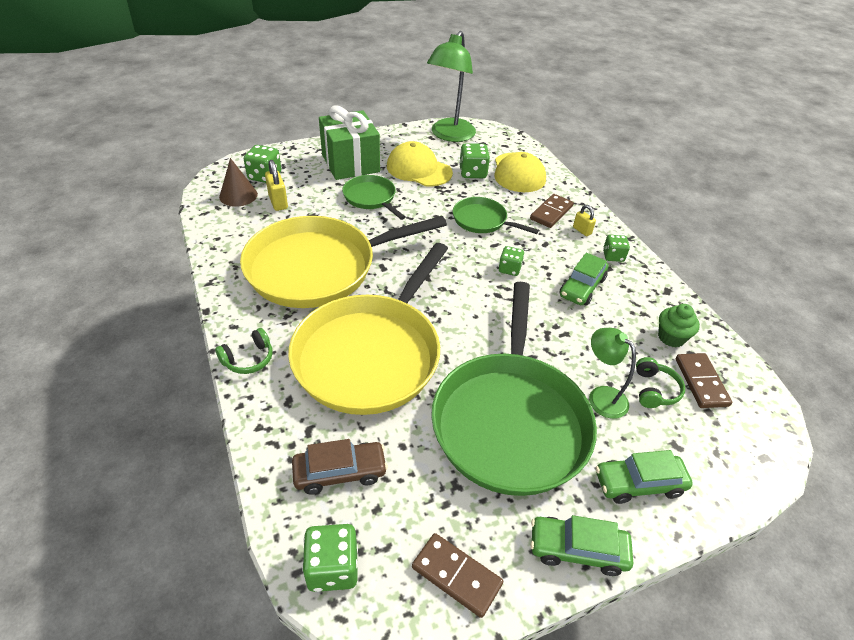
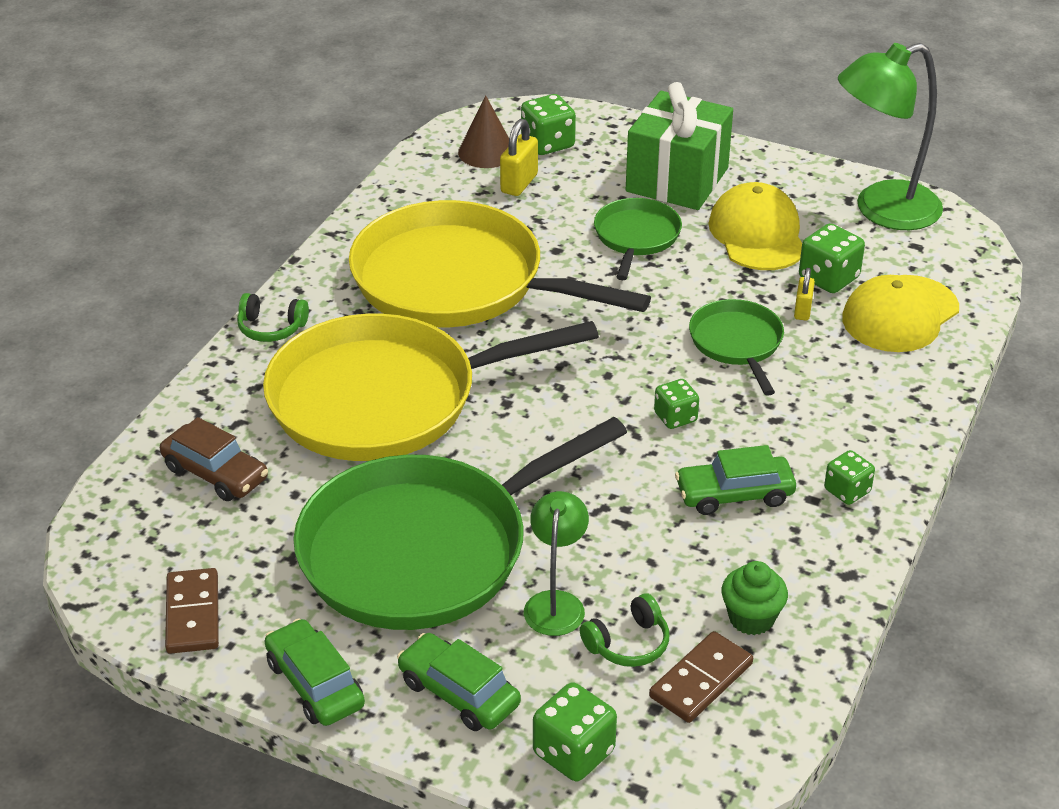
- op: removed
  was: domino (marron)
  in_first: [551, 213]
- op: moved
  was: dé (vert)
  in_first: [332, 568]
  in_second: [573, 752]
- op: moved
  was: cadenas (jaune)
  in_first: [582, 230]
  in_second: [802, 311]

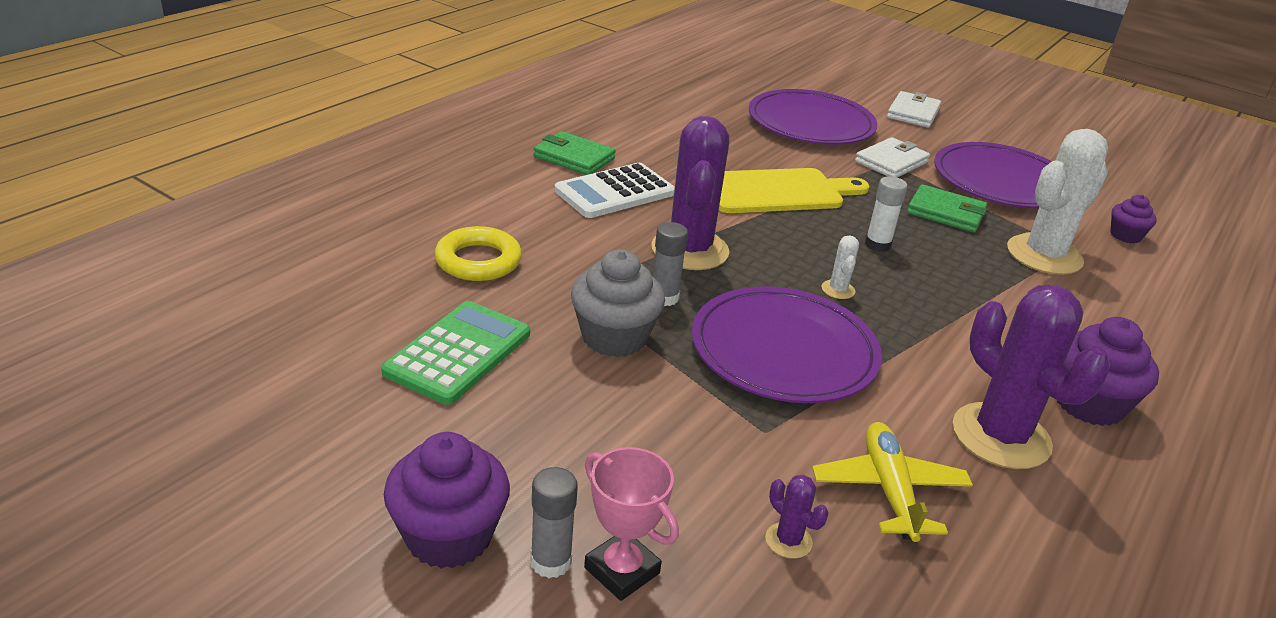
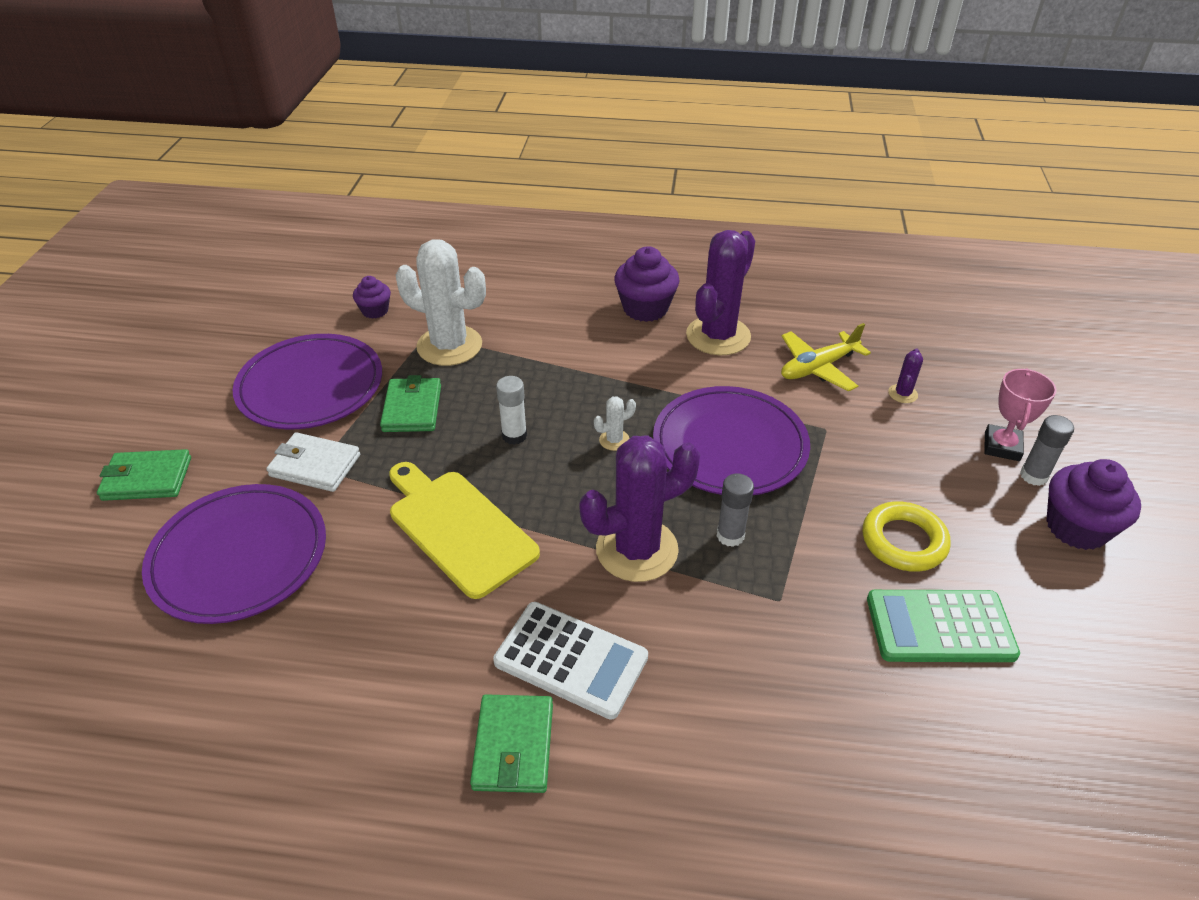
- op: removed
  was: muffin (gris)
  in_first: [614, 337]
- op: moved
  was: anneau (jaune)
  in_first: [478, 261]
  in_second: [903, 541]
- op: recoloured
  was: portefeuille (blanc)
  now: portefeuille (vert)
  in_first: [913, 113]
  in_second: [147, 479]

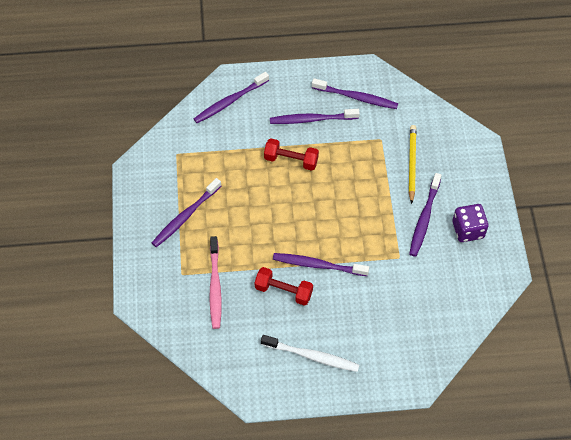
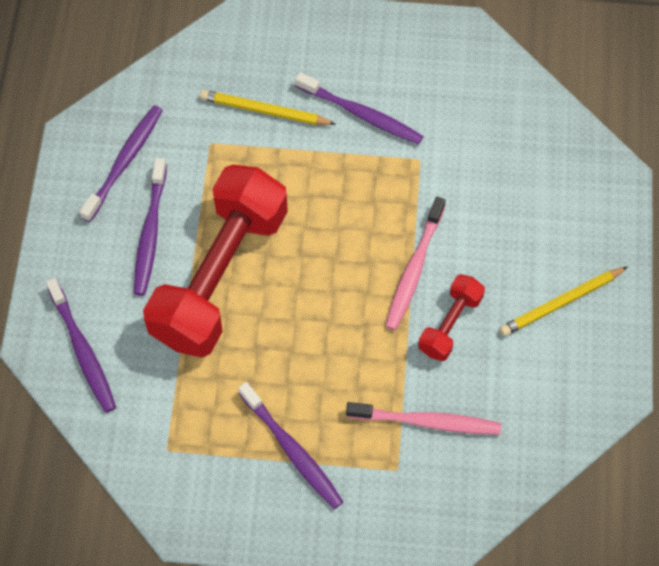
- op: removed
  was: dé (violet)
  in_first: [468, 230]
- op: replaced
  was: brosse à dents (blanc)
  now: crayon (jaune)
  in_first: [312, 356]
  in_second: [561, 302]
- op: recoloured
  was: brosse à dents (violet)
  now: brosse à dents (rose)
  in_first: [317, 265]
  in_second: [414, 270]
- op: resized
  was: haltère (rouge)
  in_first: [291, 160]
  in_second: [220, 276]
  ratio: 2.21

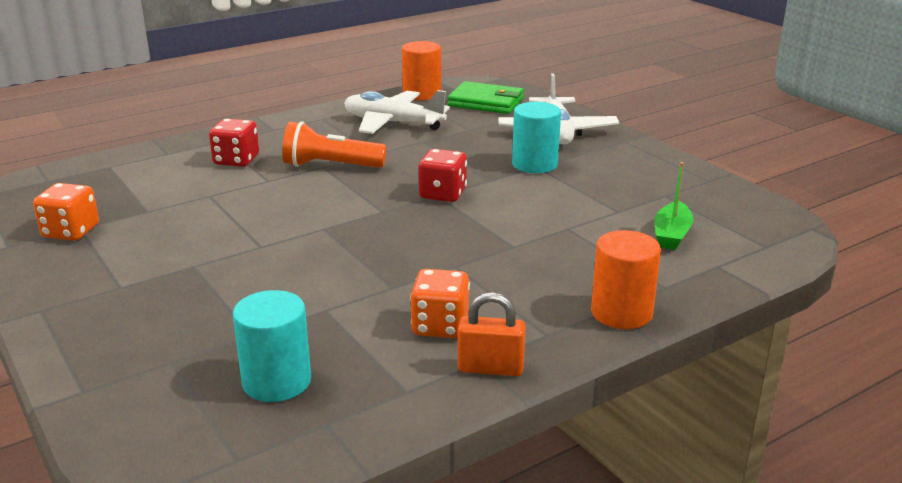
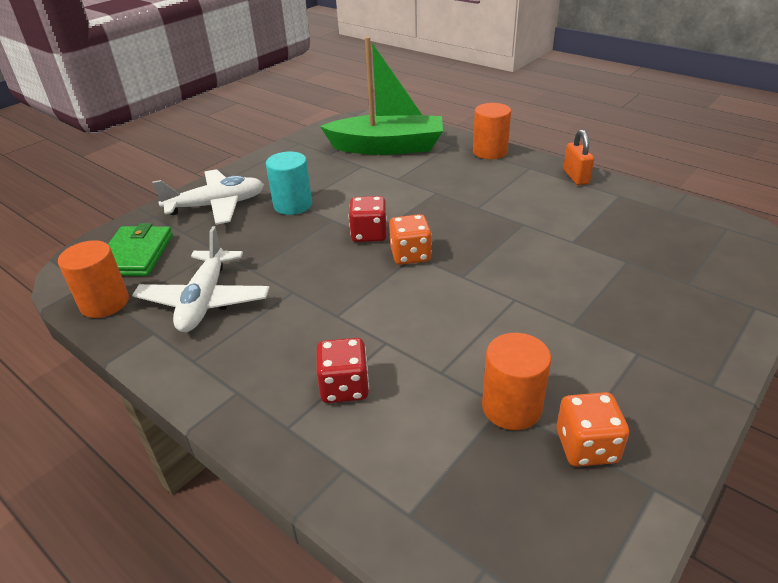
- op: removed
  was: cylindre (turquoise)
  in_first: [276, 381]
- op: removed
  was: lampe de poche (orange)
  in_first: [331, 166]
- op: added
  now: cylindre (orange)
  in_second: [511, 407]
- op: moved
  was: dé (orange)
  in_first: [440, 326]
  in_second: [410, 255]
- op: resized
  was: bateau (vert)
  in_first: [671, 235]
  in_second: [387, 147]
  ratio: 2.24

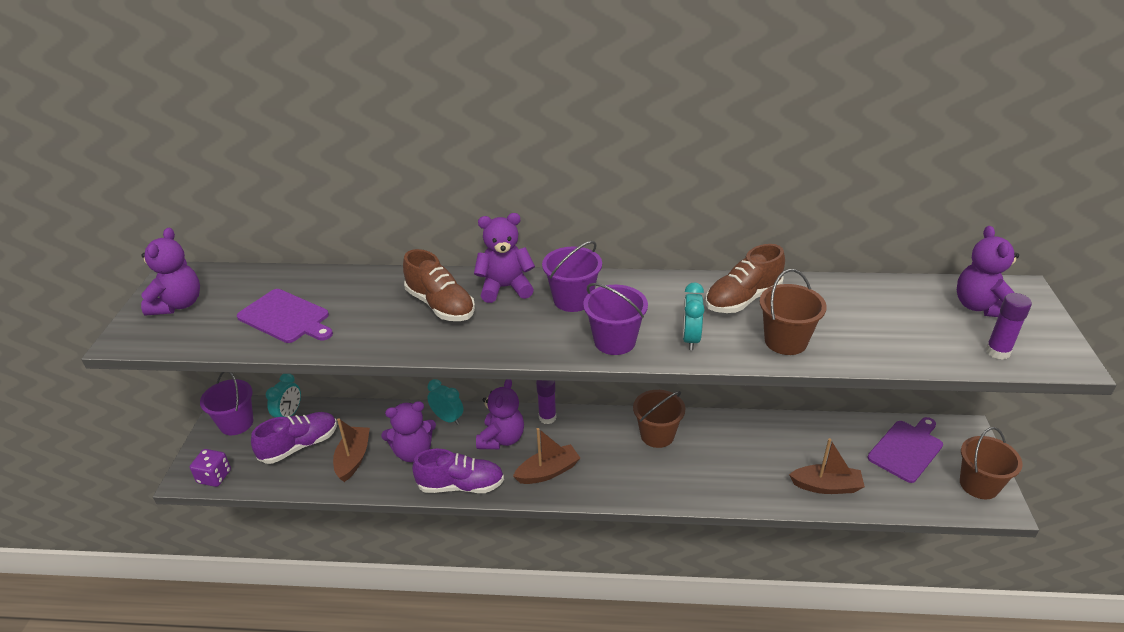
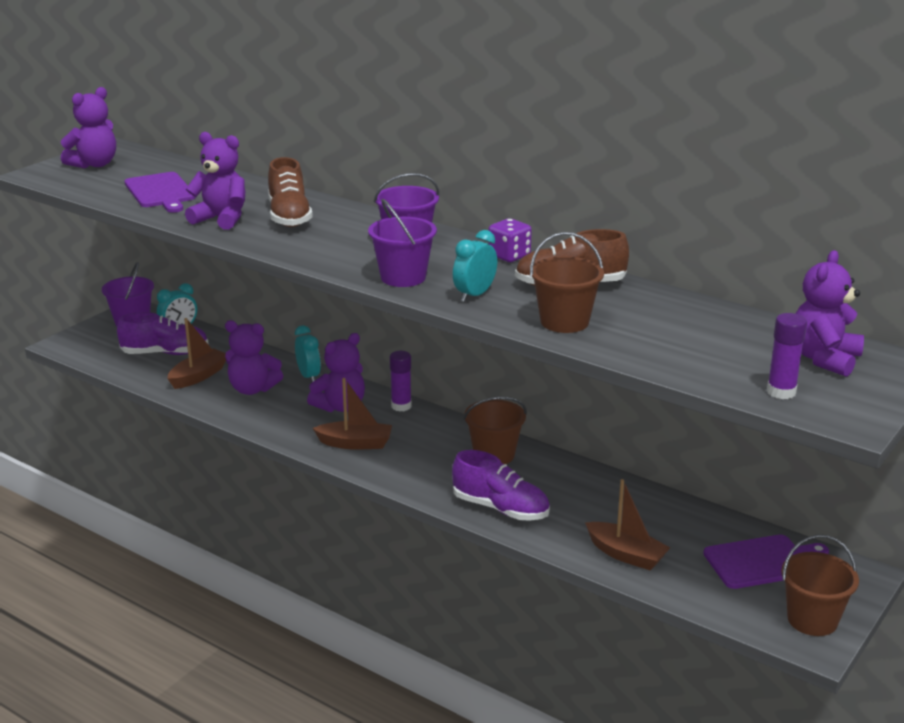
- op: moved
  was: dé (violet)
  in_first: [214, 477]
  in_second: [509, 256]
- op: moved
  was: chaussure (violet)
  in_first: [461, 485]
  in_second: [500, 508]
- op: moved
  was: ours en peluche (violet)
  in_first: [505, 288]
  in_second: [221, 219]

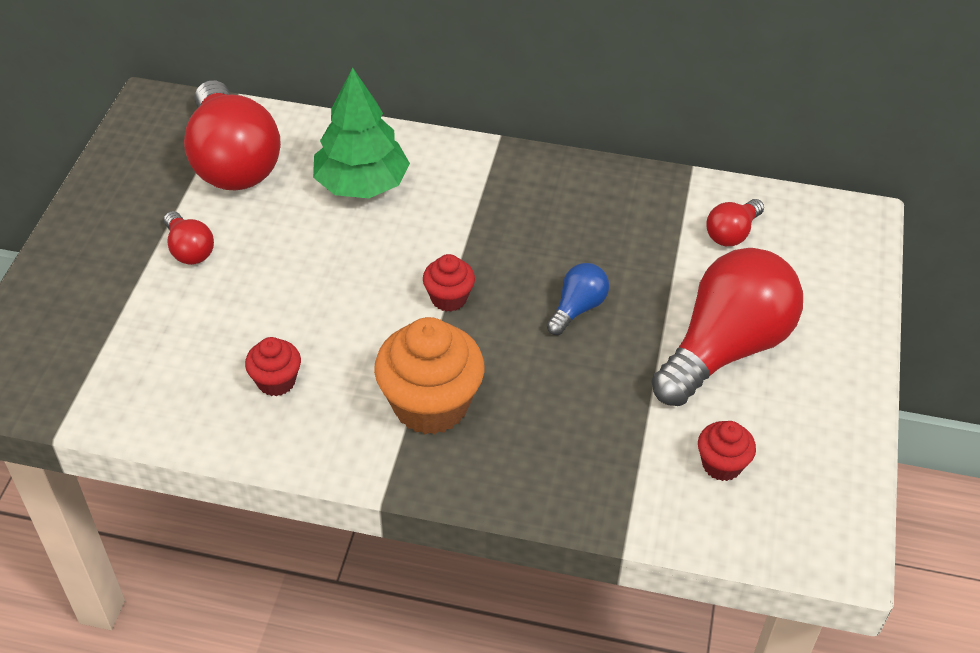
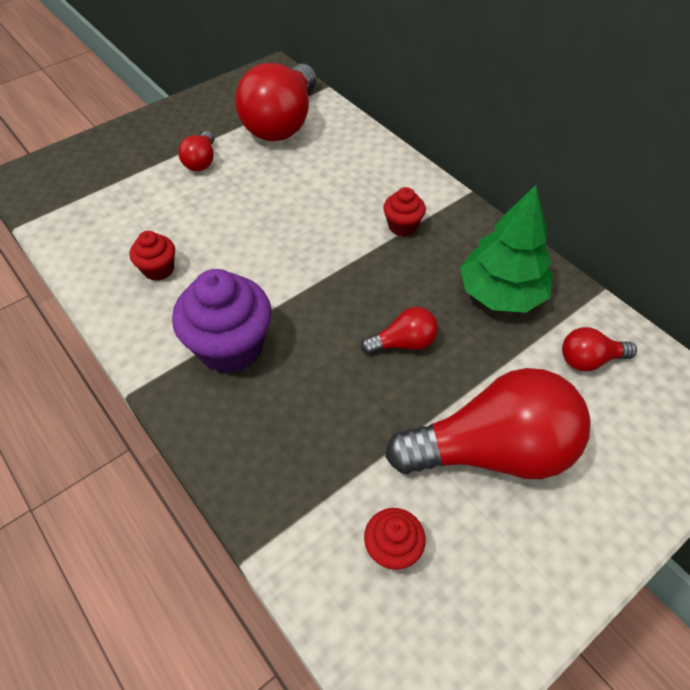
- op: moved
  was: arbre (vert)
  in_first: [361, 184]
  in_second: [501, 293]
- op: moved
  was: muffin (rouge)
  in_first: [449, 298]
  in_second: [402, 226]
- op: recoloured
  was: muffin (orange)
  now: muffin (violet)
  in_first: [430, 405]
  in_second: [230, 347]
- op: recoloured
  was: ampoule (bleu)
  now: ampoule (rouge)
  in_first: [577, 308]
  in_second: [403, 343]

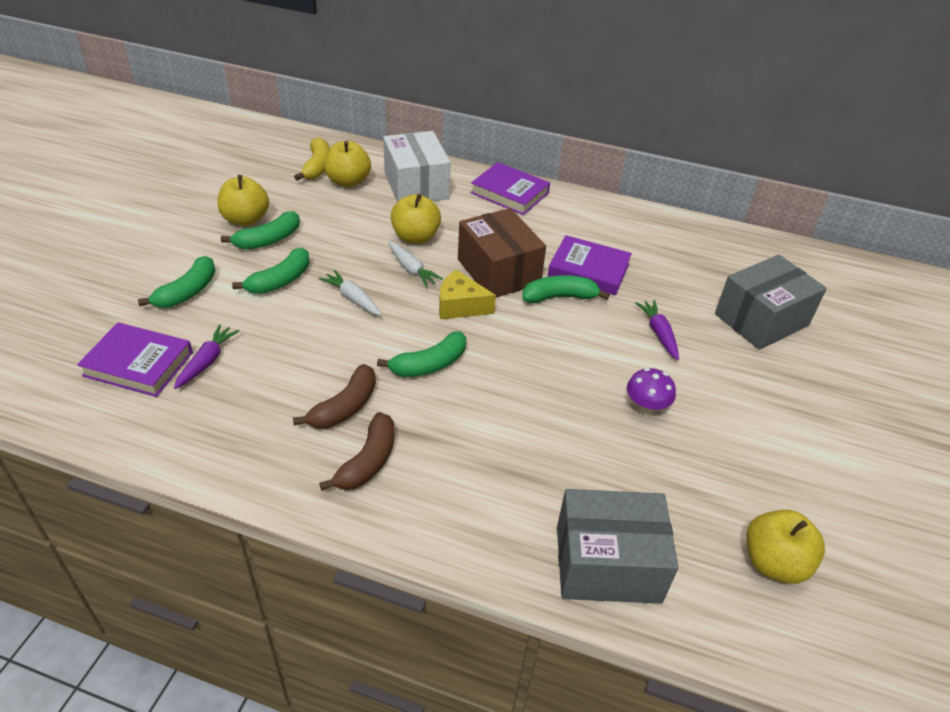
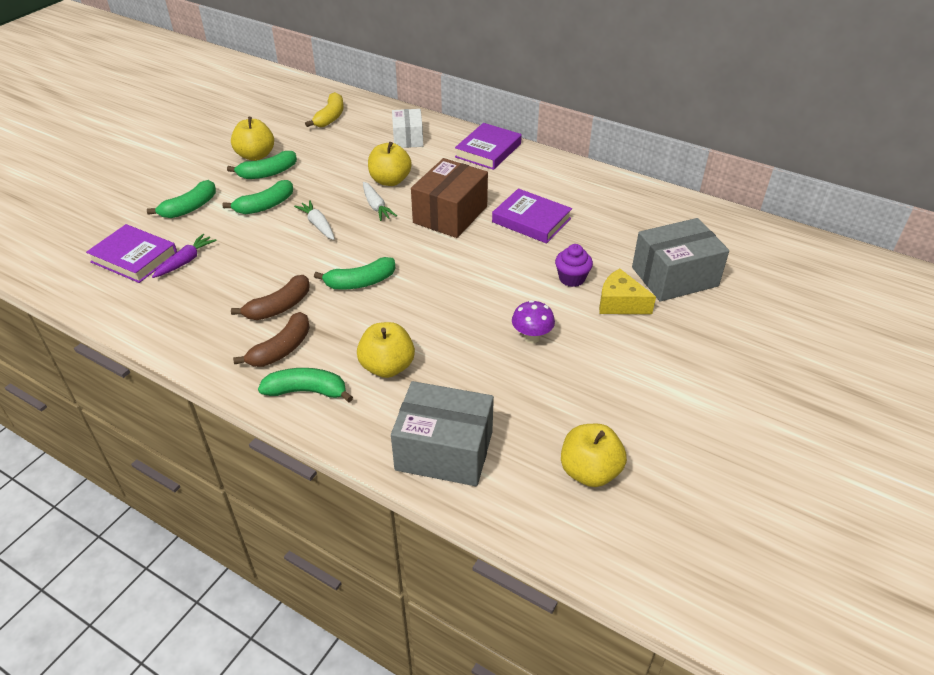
- op: moved
  was: pomme (jaune)
  in_first: [348, 181]
  in_second: [387, 367]
- op: moved
  was: fromage (jaune)
  in_first: [460, 306]
  in_second: [620, 303]
- op: moved
  was: banane (vert)
  in_first: [559, 297]
  in_second: [307, 391]
- op: replaced
  was: carotte (violet)
  now: muffin (violet)
  in_first: [658, 333]
  in_second: [571, 278]
- op: turned
  was: boîte (marron)
  in_first: [498, 271]
  in_second: [450, 214]
  clockwise: 45
- op: turned
  was: livre (violet)
  in_first: [509, 193]
  in_second: [488, 150]
  clockwise: 75
- op: resized
  was: boîte (blanc)
  in_first: [416, 186]
  in_second: [408, 138]
  ratio: 0.63

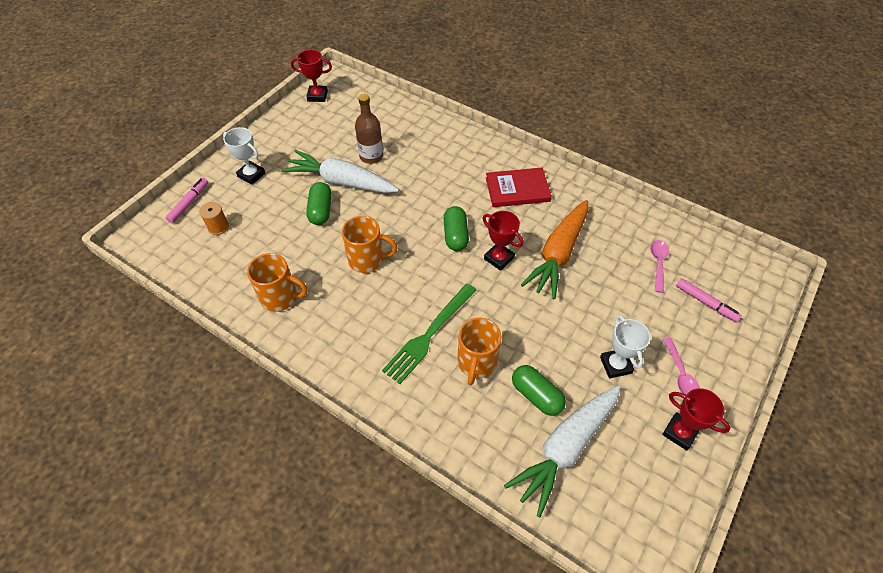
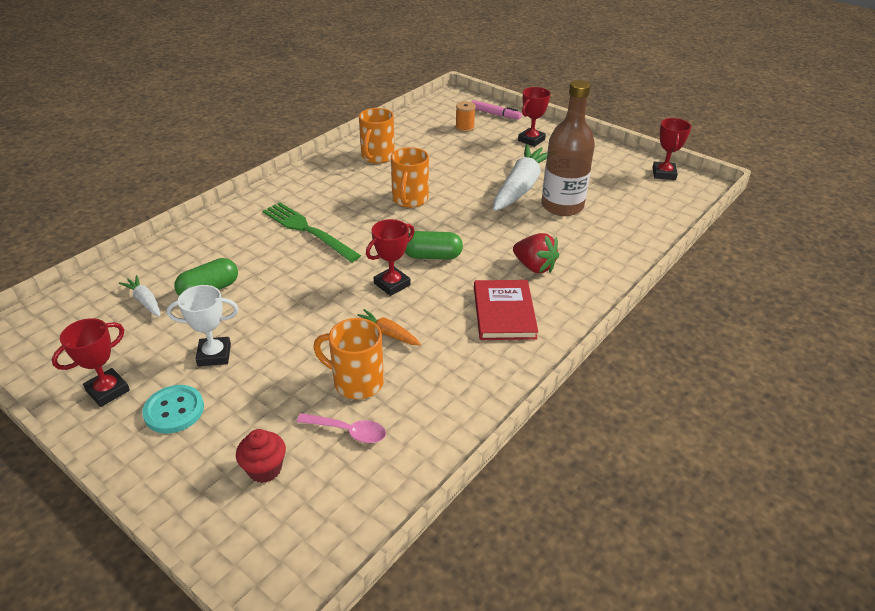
- op: removed
  was: gélule (vert)
  in_first: [321, 210]
- op: added
  now: fraise (rouge)
  in_second: [534, 267]
- op: moved
  was: tasse (orange)
  in_first: [476, 363]
  in_second: [356, 382]
- op: replaced
  was: cuillère (rose)
  now: bouton (turquoise)
  in_first: [680, 374]
  in_second: [174, 410]
- op: replaced
  was: feutre (rose)
  now: muffin (rouge)
  in_first: [706, 303]
  in_second: [265, 469]
- op: recoloured
  was: trophée (blanc)
  now: trophée (rouge)
  in_first: [251, 175]
  in_second: [531, 140]
- op: resized
  was: bouteille (marron)
  in_first: [371, 156]
  in_second: [562, 206]
  ratio: 1.51
- op: resized
  was: carotte (blanc)
  in_first: [565, 449]
  in_second: [145, 301]
  ratio: 0.46
- op: resized
  was: carotte (orange)
  in_first: [558, 254]
  in_second: [387, 333]
  ratio: 0.46

